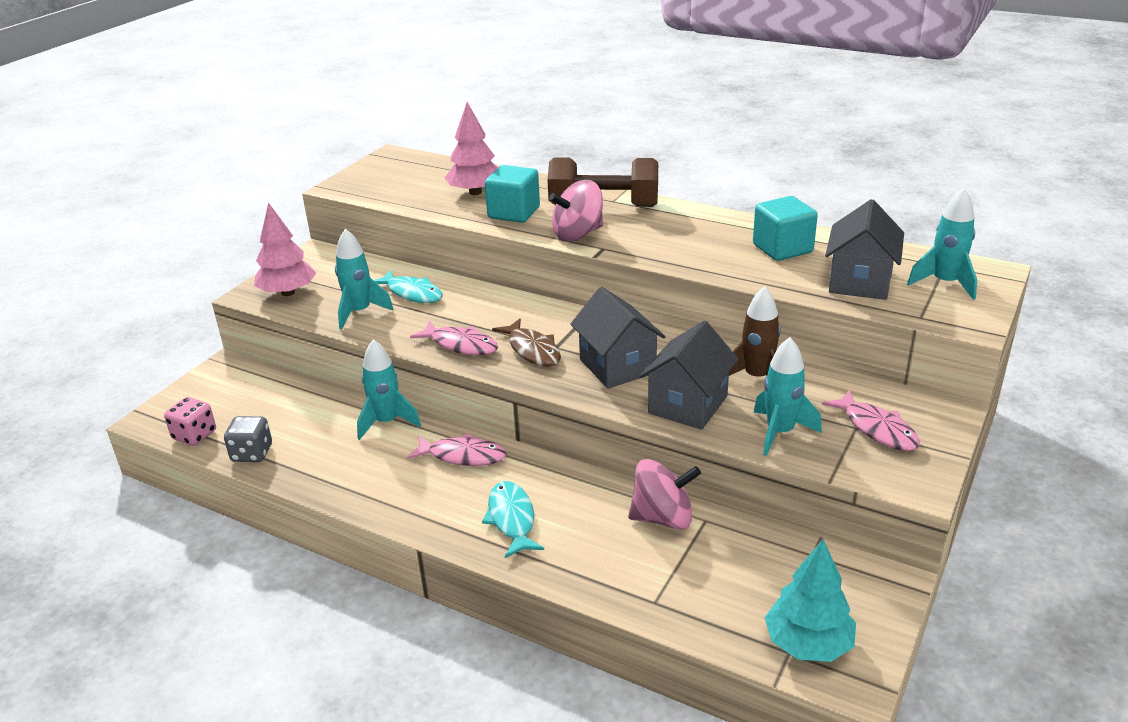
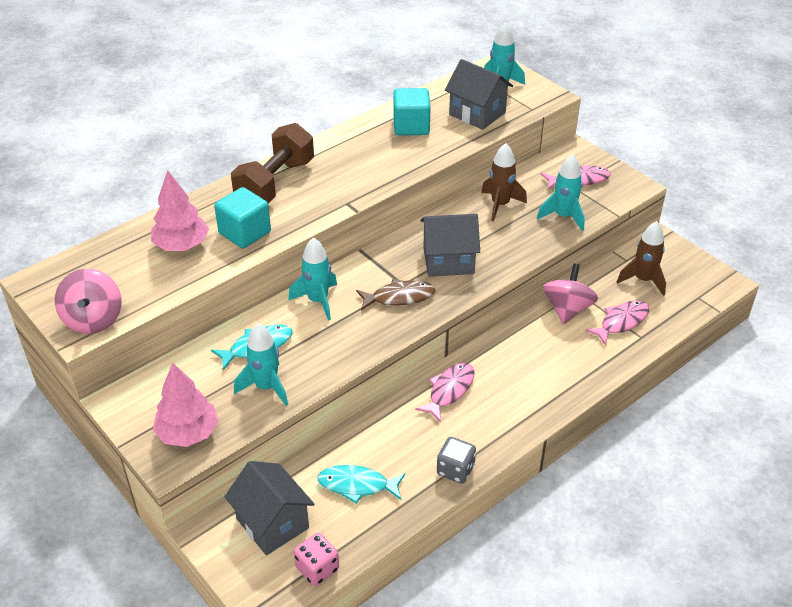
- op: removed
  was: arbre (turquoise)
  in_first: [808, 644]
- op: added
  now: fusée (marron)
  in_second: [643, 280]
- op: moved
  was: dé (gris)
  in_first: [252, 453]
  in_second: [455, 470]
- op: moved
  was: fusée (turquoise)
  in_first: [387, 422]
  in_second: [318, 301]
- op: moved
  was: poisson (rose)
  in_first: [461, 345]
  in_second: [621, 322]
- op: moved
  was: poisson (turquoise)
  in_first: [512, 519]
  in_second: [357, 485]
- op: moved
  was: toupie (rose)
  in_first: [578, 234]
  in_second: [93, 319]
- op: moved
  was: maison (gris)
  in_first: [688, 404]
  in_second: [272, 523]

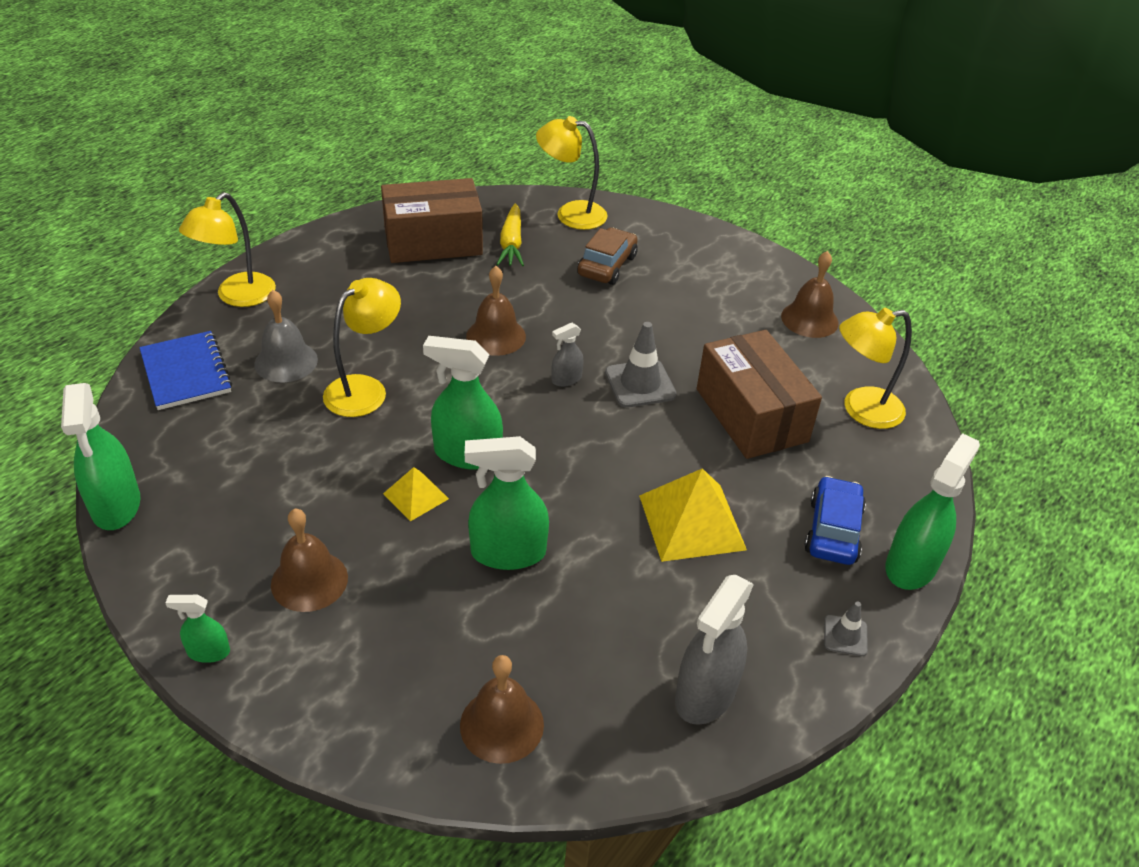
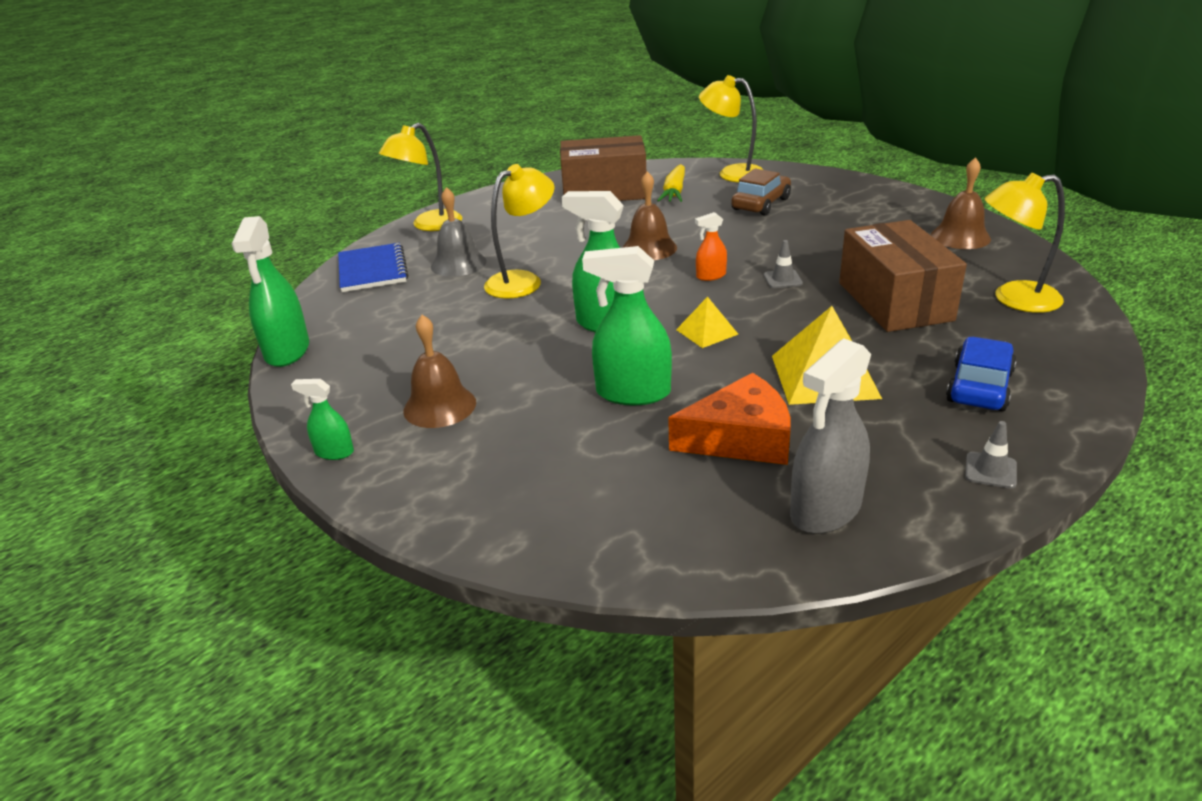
- op: removed
  was: cloche (marron)
  in_first: [502, 725]
- op: removed
  was: vaporisateur (vert)
  in_first: [911, 565]
- op: added
  now: fromage (orange)
  in_second: [740, 438]
- op: moved
  was: pyramide (jaune)
  in_first: [416, 496]
  in_second: [707, 332]
- op: recoloured
  was: vaporisateur (gris)
  now: vaporisateur (orange)
  in_first: [566, 379]
  in_second: [711, 276]
- op: resized
  was: cône de chantier (gris)
  in_first: [640, 384]
  in_second: [782, 279]
  ratio: 0.56

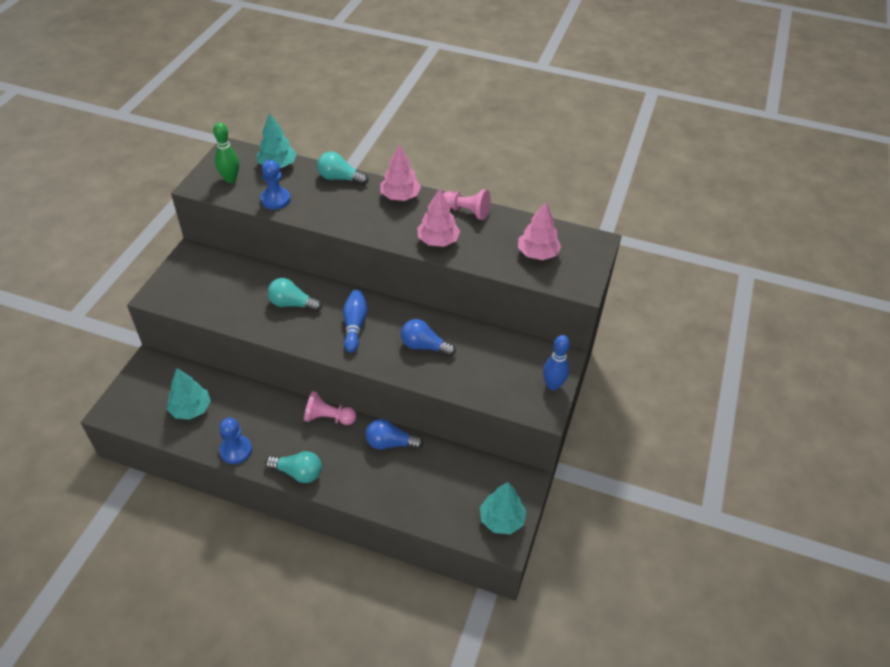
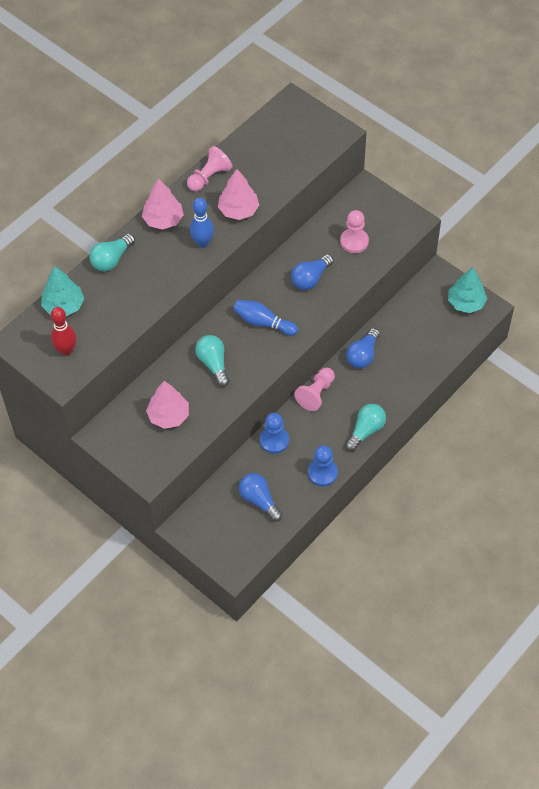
- op: added
  now: pion (rose)
  in_second: [354, 241]
- op: moved
  was: pion (bleu)
  in_first: [275, 199]
  in_second: [274, 440]
- op: moved
  was: arbre (rose)
  in_first: [537, 253]
  in_second: [168, 416]
- op: moved
  was: quille (bleu)
  in_first: [553, 385]
  in_second: [202, 243]
- op: replaced
  was: arbre (turquoise)
  now: ampoule (bleu)
  in_first: [191, 409]
  in_second: [259, 500]
- op: recoloured
  was: quille (vert)
  now: quille (rouge)
  in_first: [230, 179]
  in_second: [66, 350]
- op: turned
  was: ampoule (turquoise)
  in_first: [292, 304]
  in_second: [213, 364]
  clockwise: 120

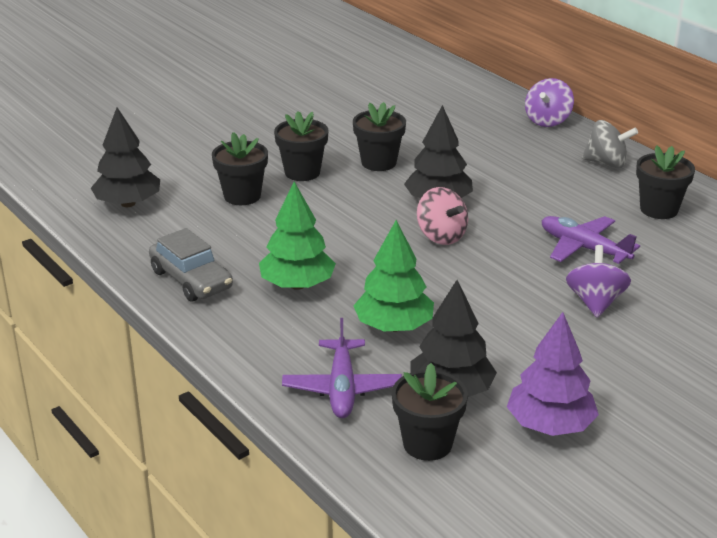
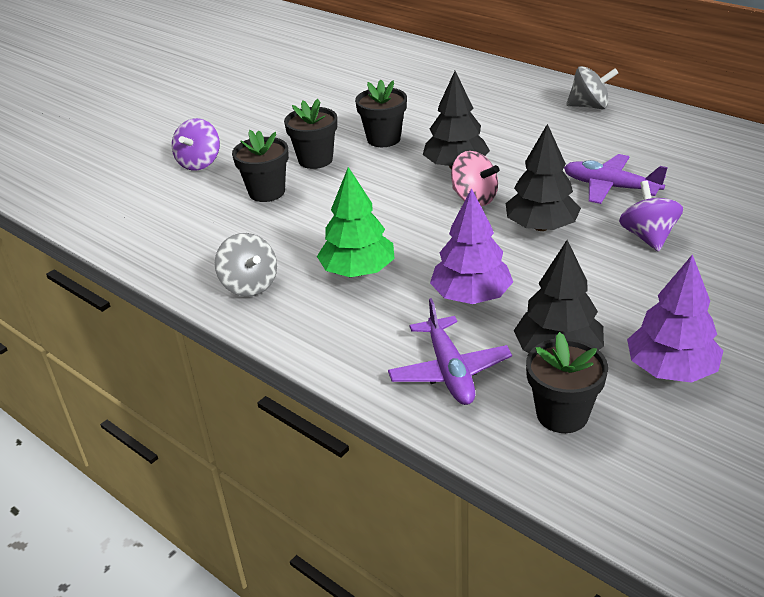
- op: removed
  was: pot de fleurs (noir)
  in_first: [659, 209]
- op: moved
  was: arbre (noir)
  in_first: [128, 203]
  in_second: [541, 227]
- op: moved
  was: toupie (violet)
  in_first: [547, 121]
  in_second: [199, 163]
- op: replaced
  was: voiture (gris)
  now: toupie (gris)
  in_first: [191, 280]
  in_second: [249, 285]
- op: recoloured
  was: arbre (vert)
  now: arbre (violet)
  in_first: [394, 326]
  in_second: [471, 296]

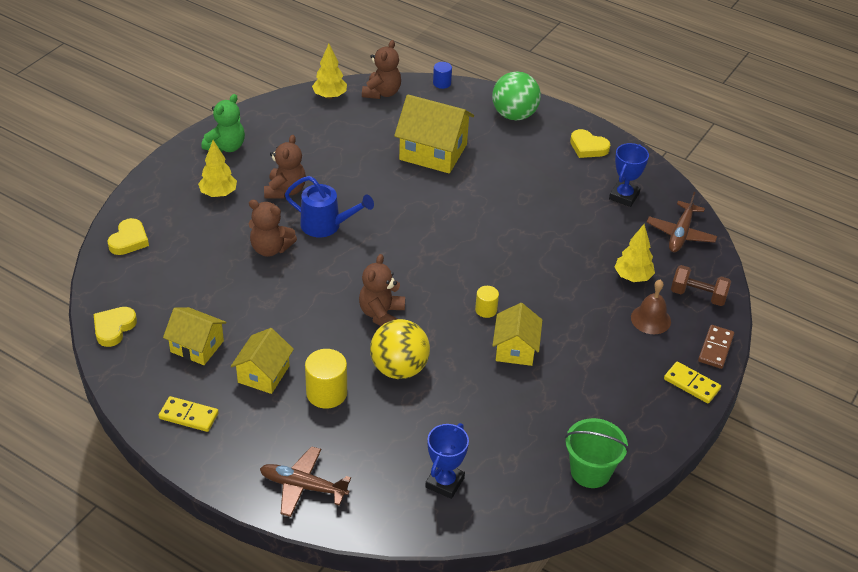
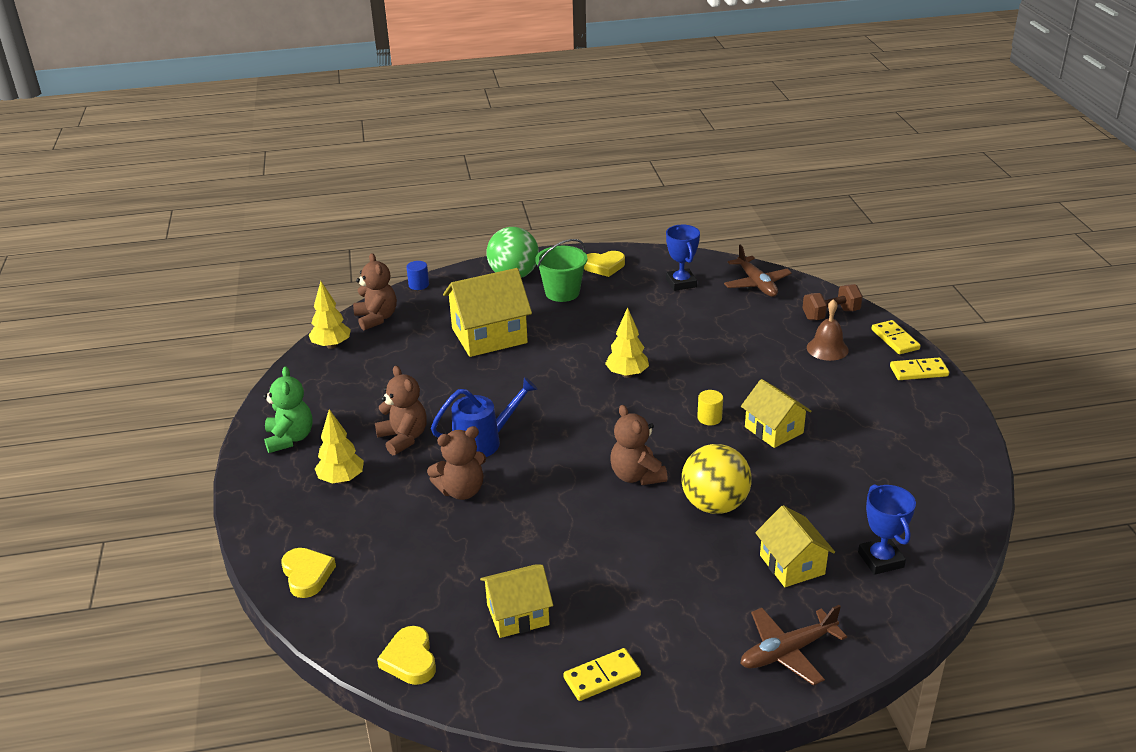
- op: removed
  was: cylindre (jaune)
  in_first: [326, 393]
- op: moved
  was: maison (jaune)
  in_first: [263, 374]
  in_second: [792, 564]
- op: moved
  was: seau (vert)
  in_first: [590, 471]
  in_second: [562, 293]
- op: moved
  was: arbre (jaune)
  in_first: [632, 277]
  in_second: [627, 374]
- op: recoloured
  was: domino (marron)
  now: domino (jaune)
  in_first: [715, 348]
  in_second: [895, 339]

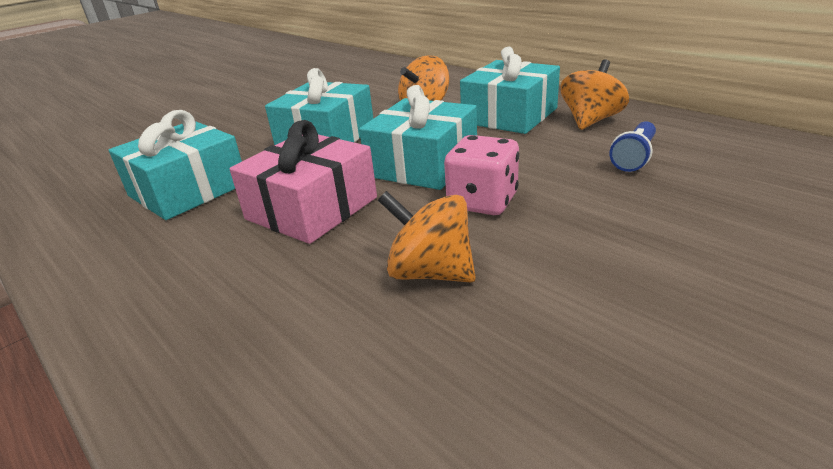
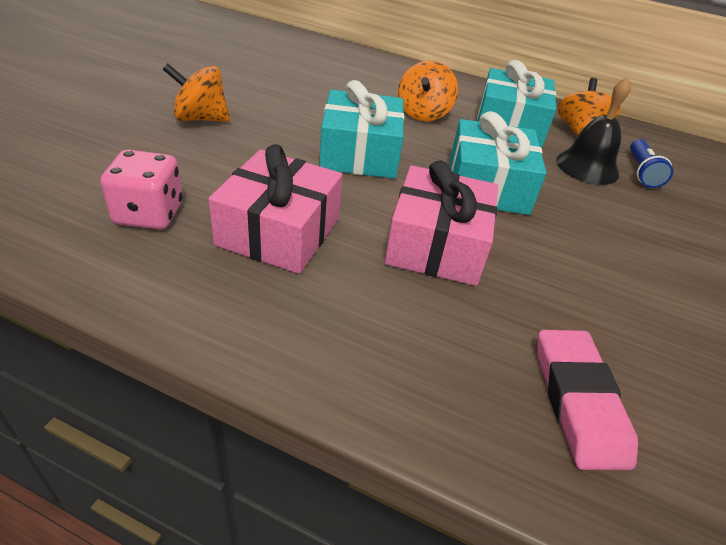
- op: added
  now: gomme (rose)
  in_second: [578, 401]
- op: added
  now: cloche (noir)
  in_second: [587, 167]
- op: moved
  was: toupie (orange)
  in_first: [430, 272]
  in_second: [201, 118]
- op: moved
  was: dé (rose)
  in_first: [482, 201]
  in_second: [149, 214]
- op: recoloured
  was: cadeau (turquoise)
  now: cadeau (rose)
  in_first: [188, 190]
  in_second: [279, 231]

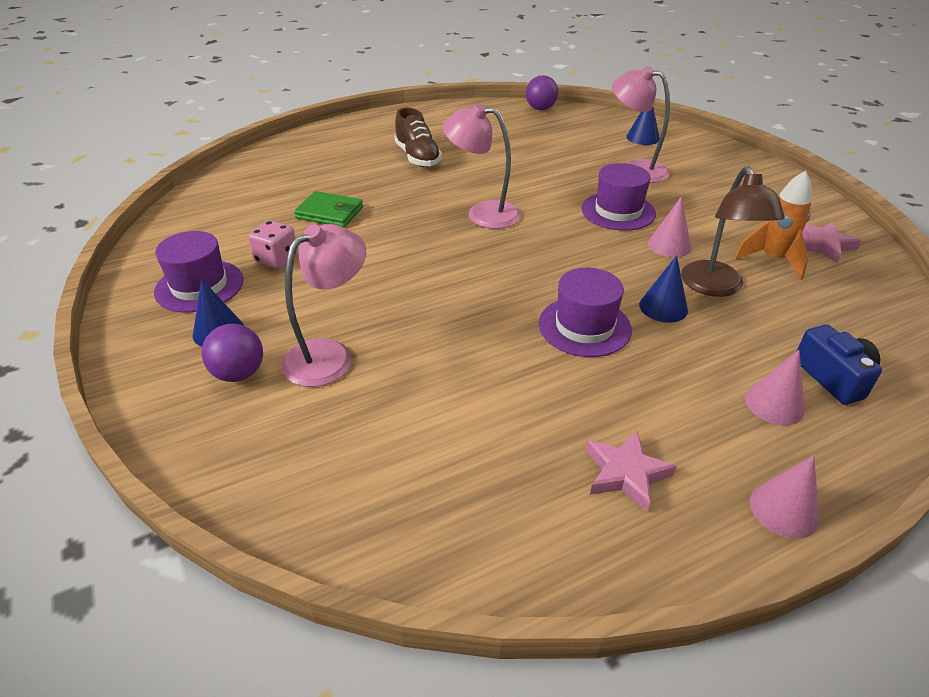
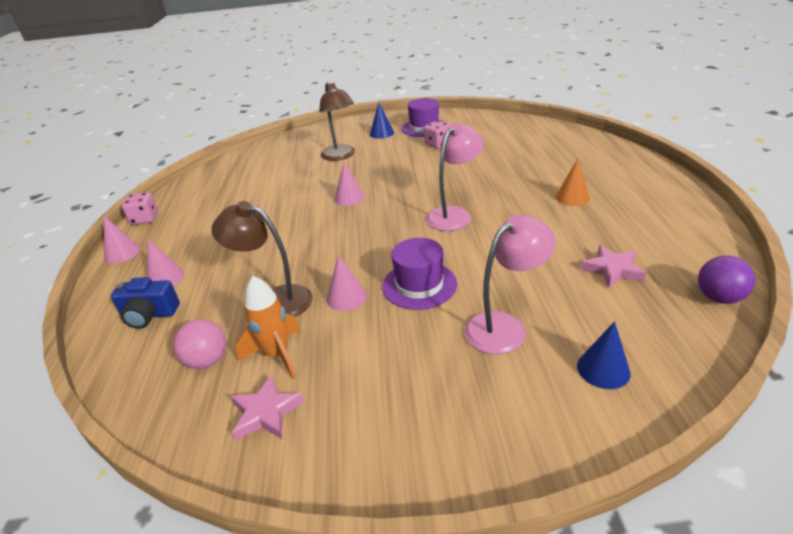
- op: removed
  was: balle (violet)
  in_first: [239, 373]
- op: removed
  was: portefeuille (vert)
  in_first: [330, 213]
- op: removed
  was: chapeau (violet)
  in_first: [584, 326]
- op: removed
  was: cône (bleu)
  in_first: [663, 307]
- op: added
  now: dé (rose)
  in_second: [145, 219]
- op: added
  now: balle (rose)
  in_second: [207, 361]
- op: added
  now: cône (rose)
  in_second: [349, 198]
- op: moved
  was: étoile (rose)
  in_first: [625, 473]
  in_second: [612, 269]
- op: replaced
  was: chaussure (marron)
  now: cône (orange)
  in_first: [417, 157]
  in_second: [572, 197]
- op: recoloured
  was: lampe (rose)
  now: lampe (marron)
  in_first: [329, 355]
  in_second: [340, 156]

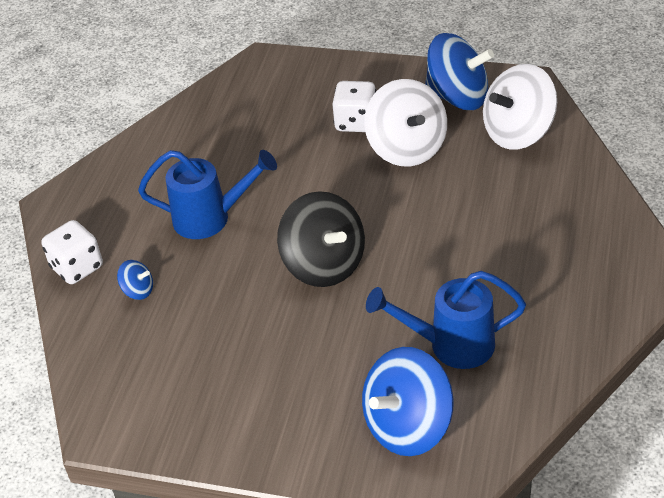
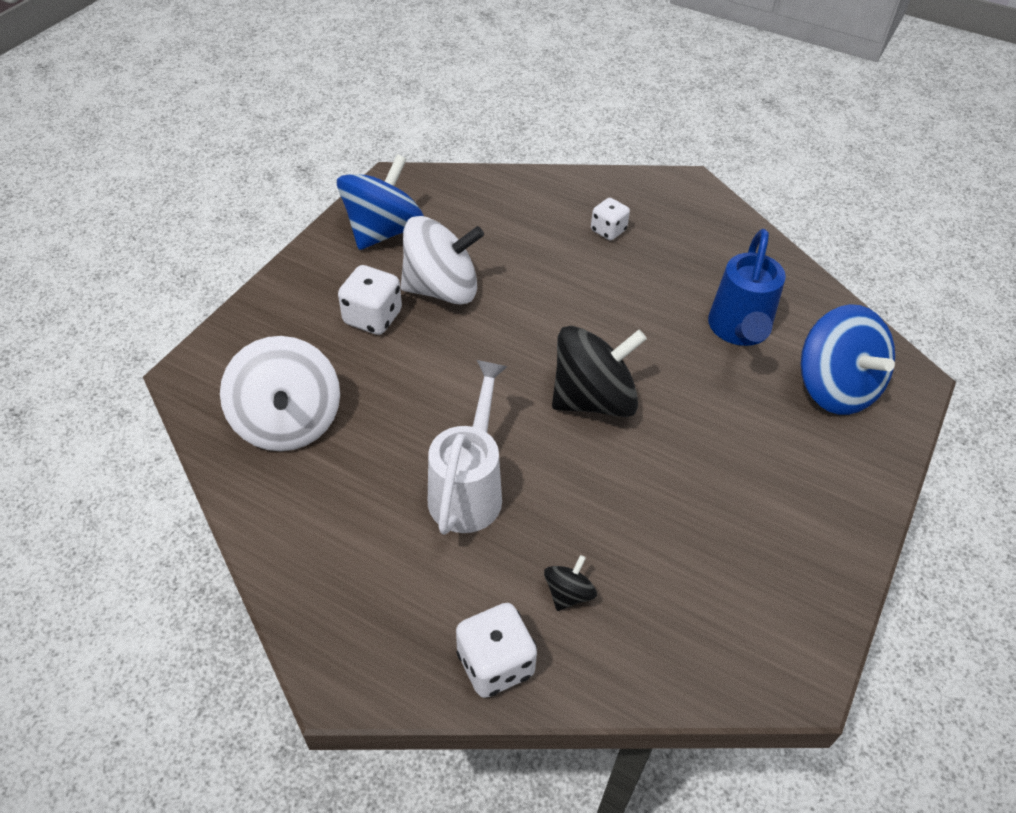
- op: added
  now: dé (blanc)
  in_second: [608, 230]
- op: moved
  was: toupie (blanc)
  in_first: [518, 132]
  in_second: [288, 422]
- op: recoloured
  was: toupie (bleu)
  now: toupie (noir)
  in_first: [138, 290]
  in_second: [568, 593]
- op: recoloured
  was: arrosoir (bleu)
  now: arrosoir (blanc)
  in_first: [210, 218]
  in_second: [468, 489]

